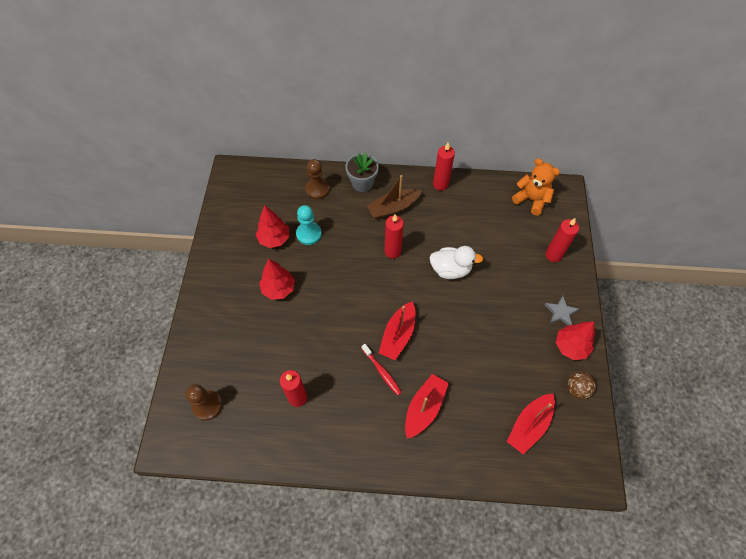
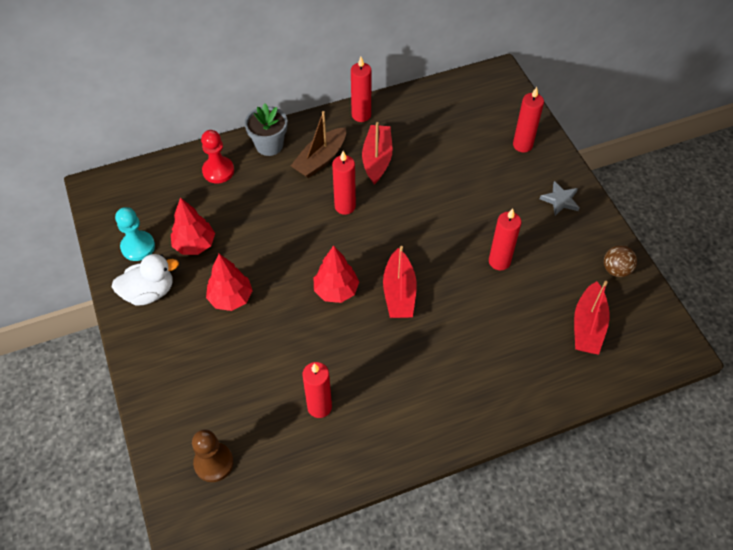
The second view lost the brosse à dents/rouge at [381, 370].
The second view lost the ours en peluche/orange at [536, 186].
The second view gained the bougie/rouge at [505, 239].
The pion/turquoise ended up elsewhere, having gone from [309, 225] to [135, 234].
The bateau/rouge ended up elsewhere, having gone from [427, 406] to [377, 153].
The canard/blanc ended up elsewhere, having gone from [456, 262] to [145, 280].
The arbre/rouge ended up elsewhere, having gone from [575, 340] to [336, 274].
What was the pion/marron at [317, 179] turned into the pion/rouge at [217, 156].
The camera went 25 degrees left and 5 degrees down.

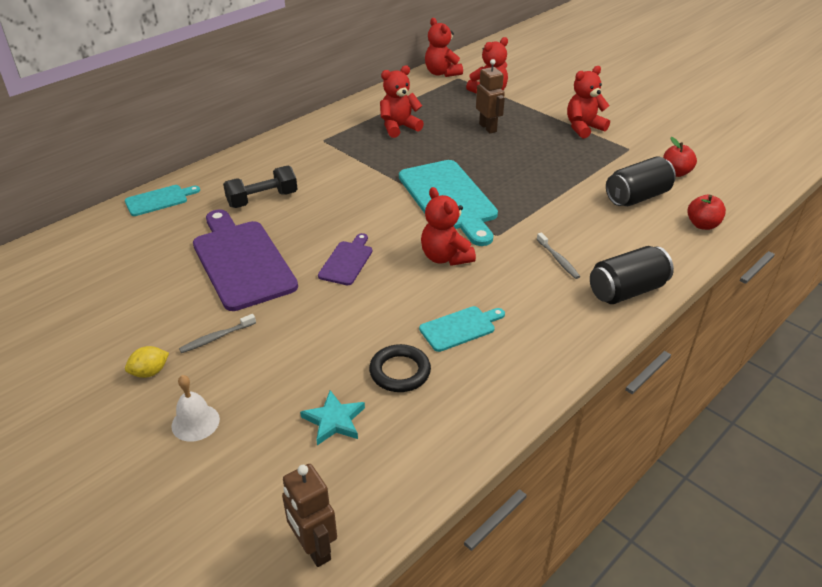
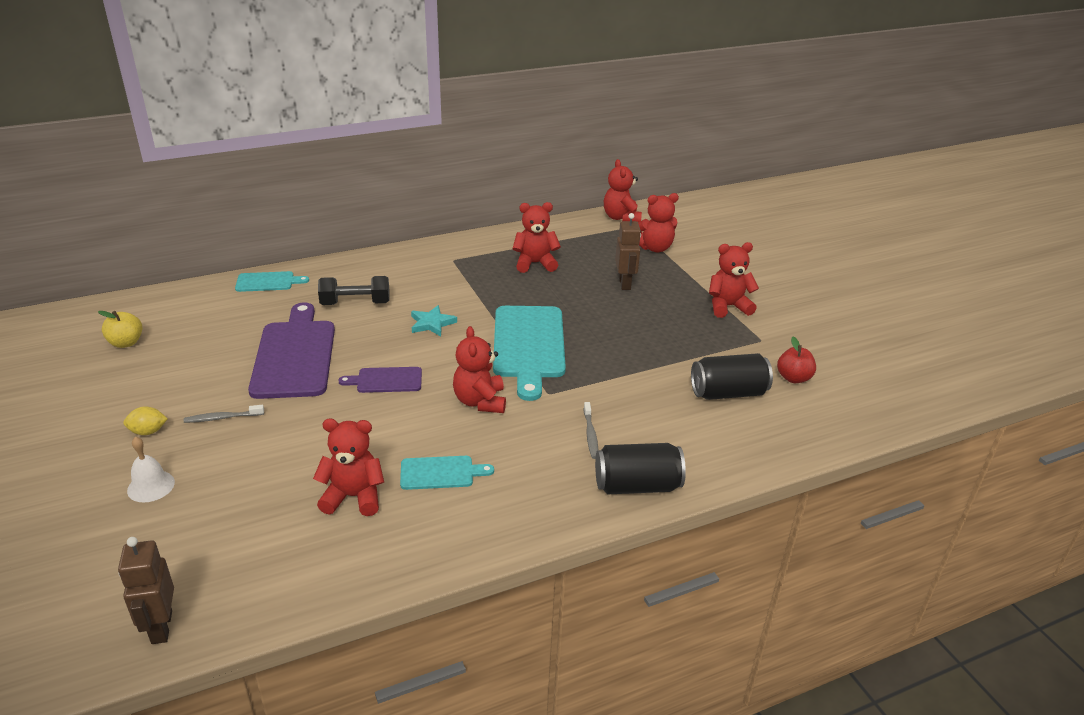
The second view lost the pomme/rouge at [707, 212].
The second view gained the pomme/jaune at [120, 329].
The étoile/turquoise ended up elsewhere, having gone from [332, 417] to [434, 321].
Where the anneau/noir stood at [400, 368], the ours en peluche/rouge came to stand at [348, 467].
The planche à découper/violet at [345, 259] ended up facing another way, 135 degrees counterclockwise from before.
The camera went 20 degrees right and 5 degrees down.

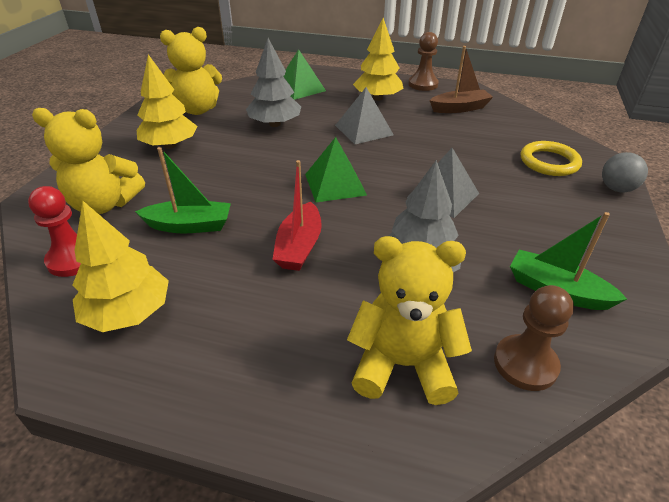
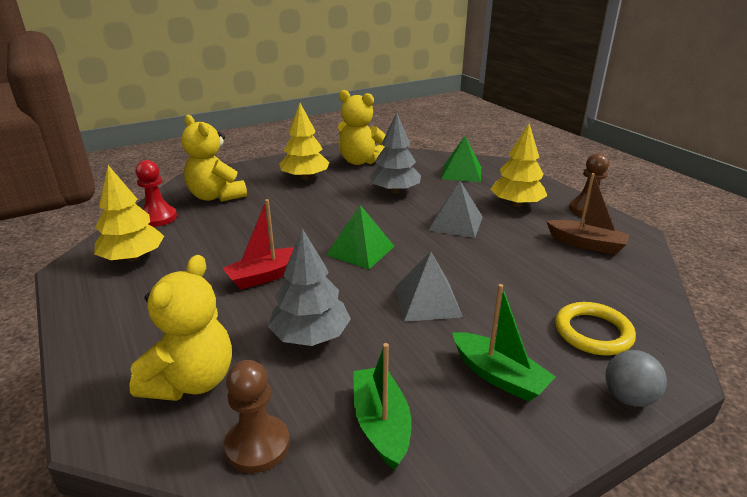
The bateau/vert ended up elsewhere, having gone from [183, 190] to [504, 343].
The ours en peluche/jaune at [409, 320] ended up facing another way, 60 degrees clockwise from before.
The camera went 45 degrees right and 10 degrees down.

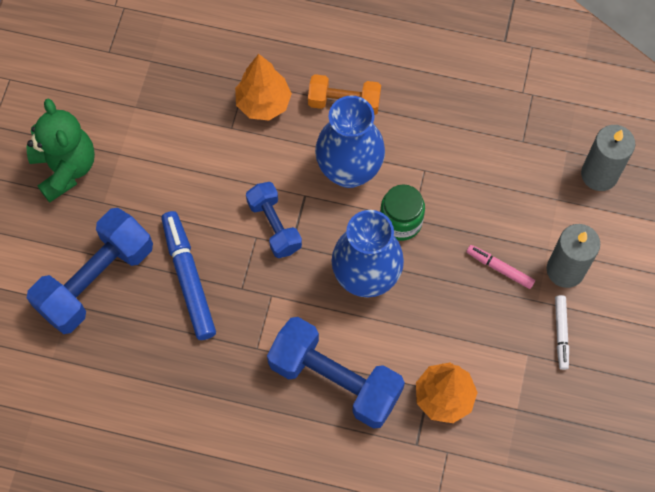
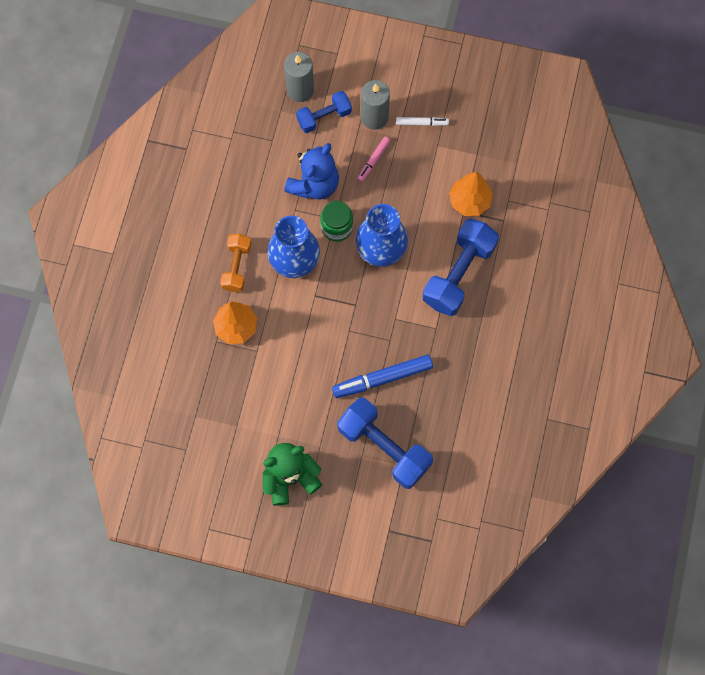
The second view gained the ours en peluche/bleu at [311, 171].
The haltère/bleu ended up elsewhere, having gone from [274, 220] to [324, 112].
The camera went 90 degrees left and 5 degrees up.

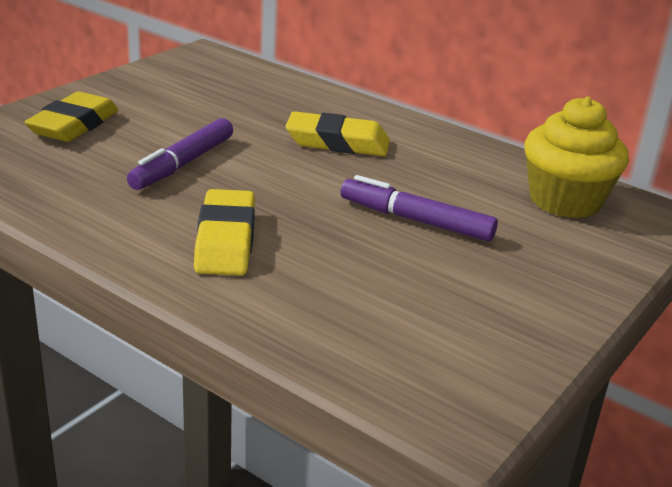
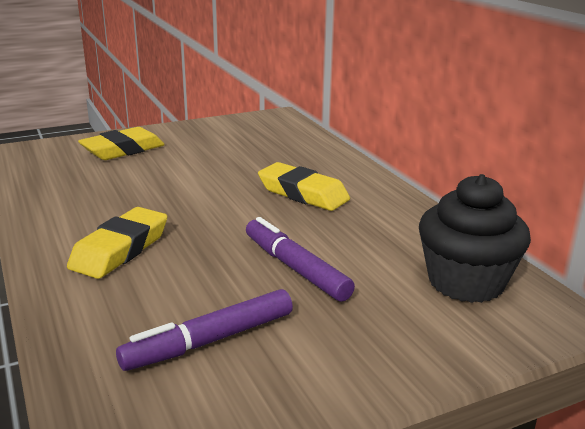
The feutre/violet ended up elsewhere, having gone from [180, 154] to [204, 330].
What was the muffin/jaune at [576, 157] turned into the muffin/noir at [475, 238].
The camera went 30 degrees right and 5 degrees down.

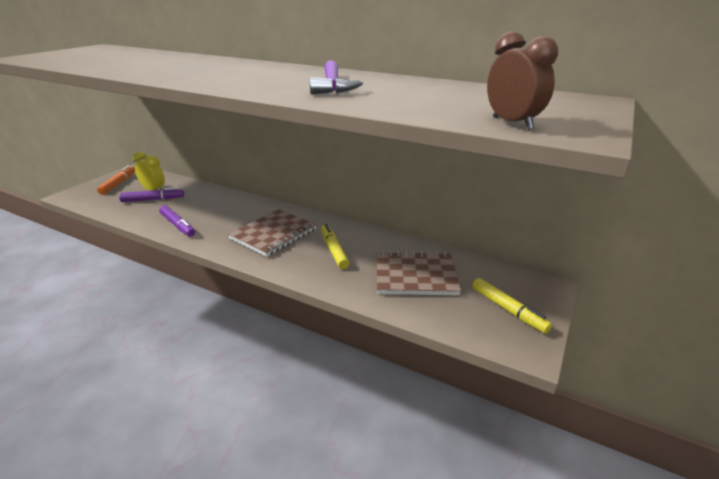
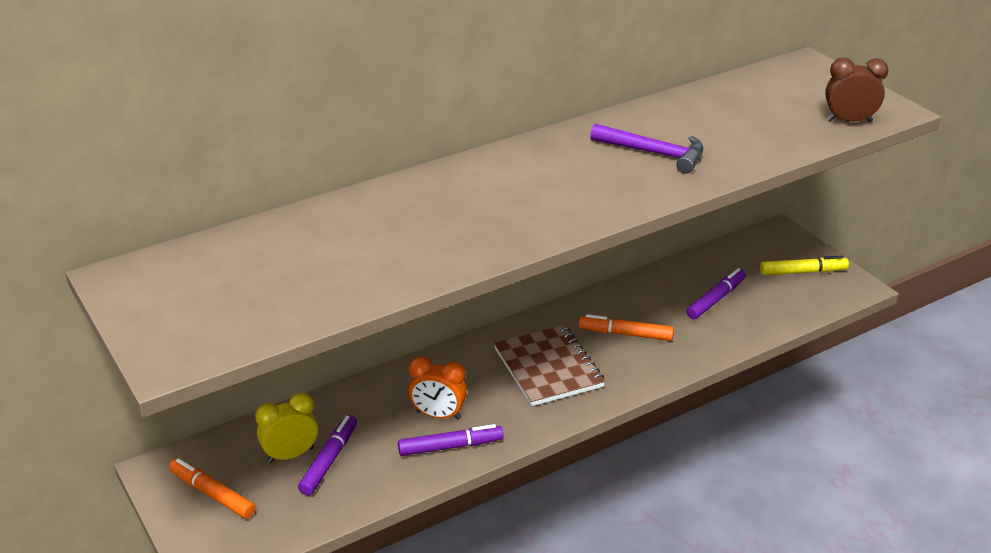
The second view gained the réveil/orange at [438, 388].
Where the carnet/marron stood at [418, 273], the feutre/violet came to stand at [716, 293].
What was the feutre/jaune at [335, 246] turned into the feutre/orange at [626, 327].
The camera went 60 degrees left and 5 degrees up.

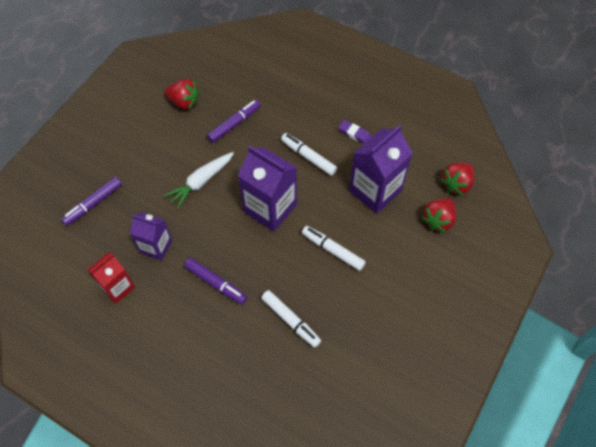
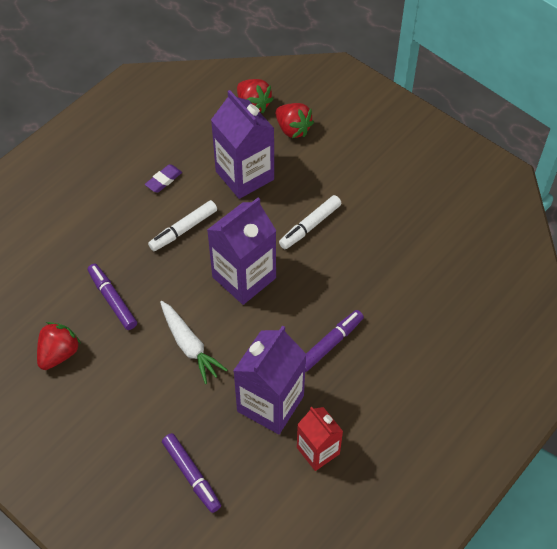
The second view lost the feutre/blanc at [291, 319].
The size of the brique de lait/violet at [151, 236] changed by a factor of 1.62.
The camera went 80 degrees left and 5 degrees down.

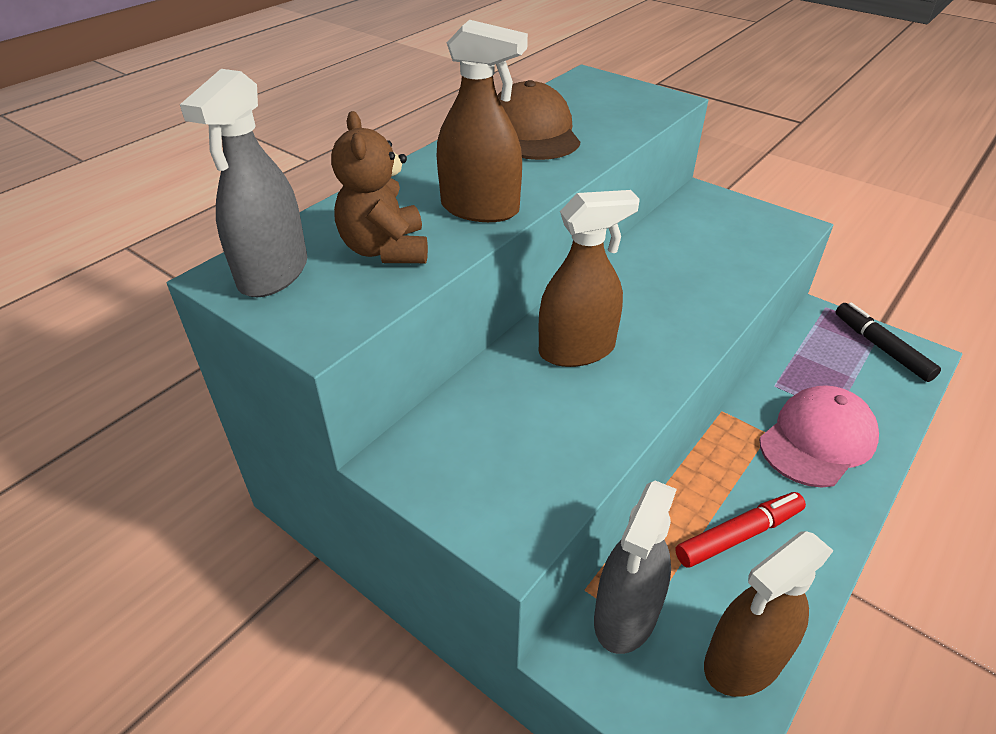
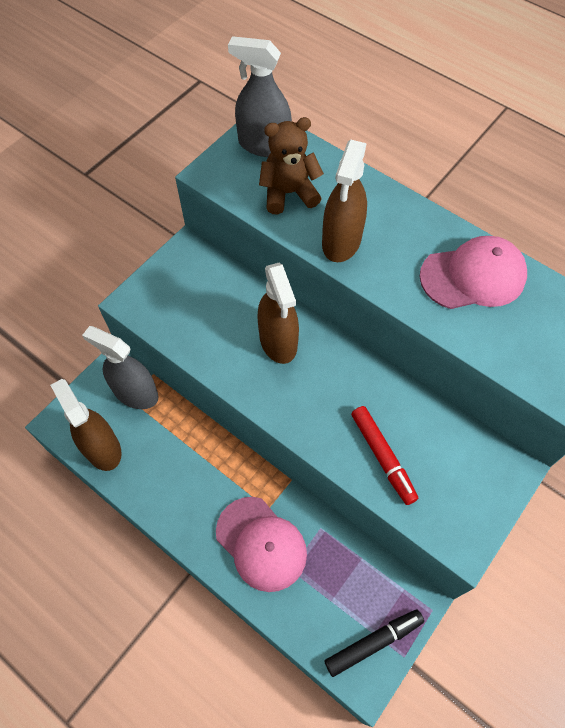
The feutre/rouge ended up elsewhere, having gone from [740, 530] to [384, 455].
What was the casquette/marron at [538, 120] turned into the casquette/rose at [473, 272].
The camera went 90 degrees right and 20 degrees up.

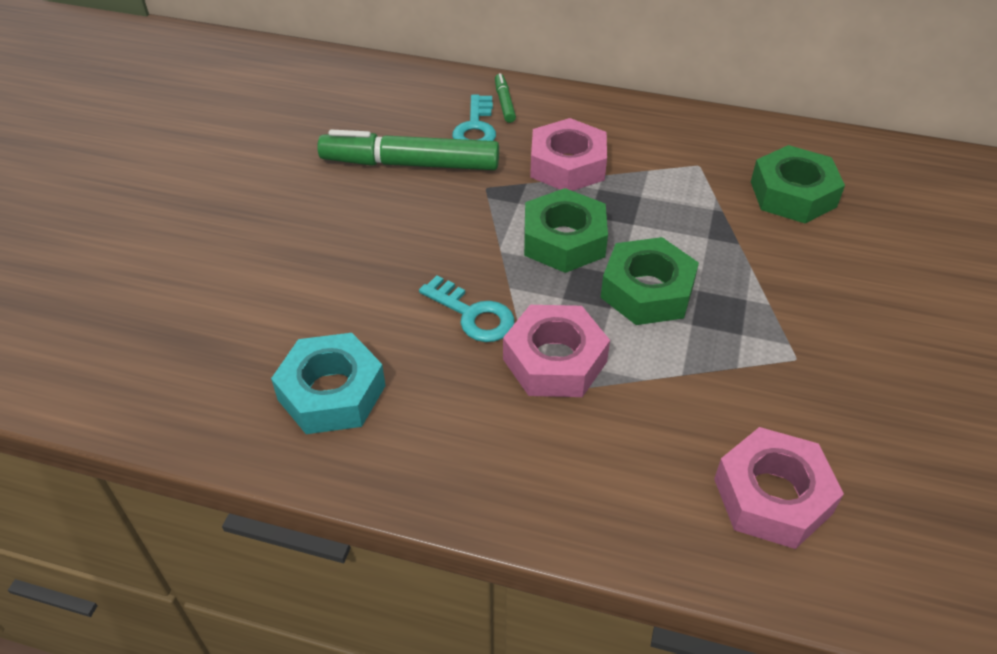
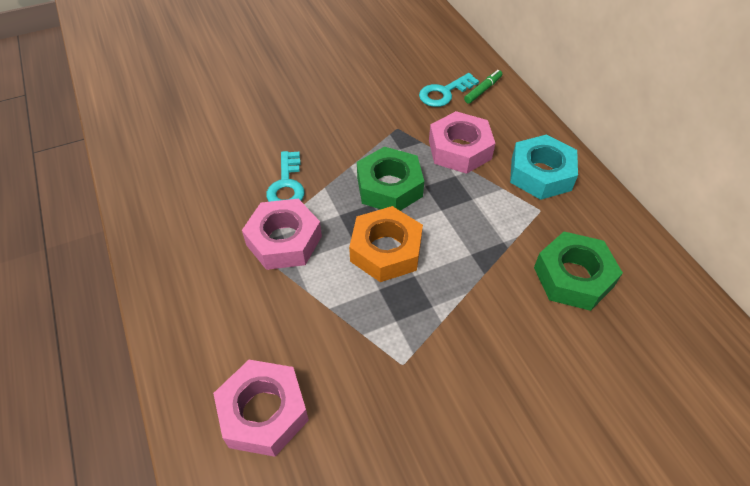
The second view lost the feutre/vert at [408, 150].
The écrou/turquoise ended up elsewhere, having gone from [328, 383] to [544, 167].
What was the écrou/vert at [649, 281] turned into the écrou/orange at [386, 244].
The camera went 50 degrees right and 5 degrees up.

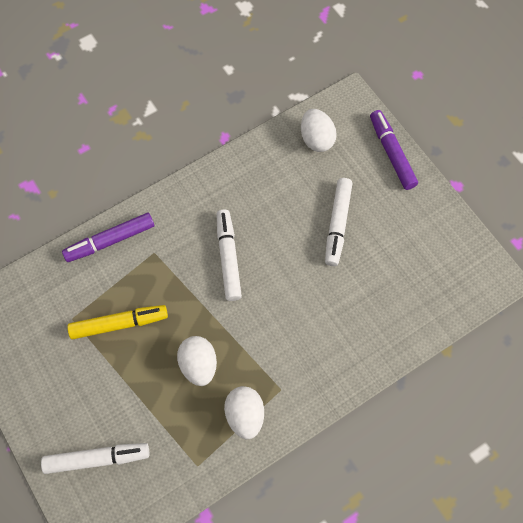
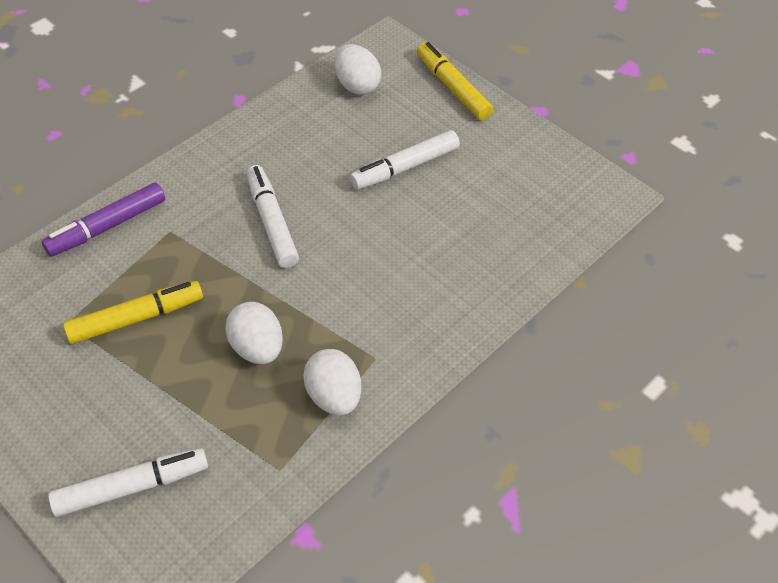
What was the feutre/violet at [394, 150] turned into the feutre/jaune at [455, 81].
The feutre/blanc at [339, 222] ended up facing another way, 60 degrees clockwise from before.
The camera went 15 degrees left and 15 degrees down.

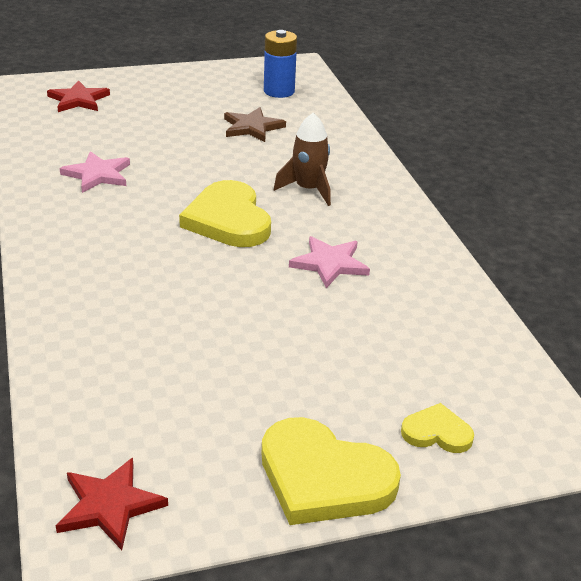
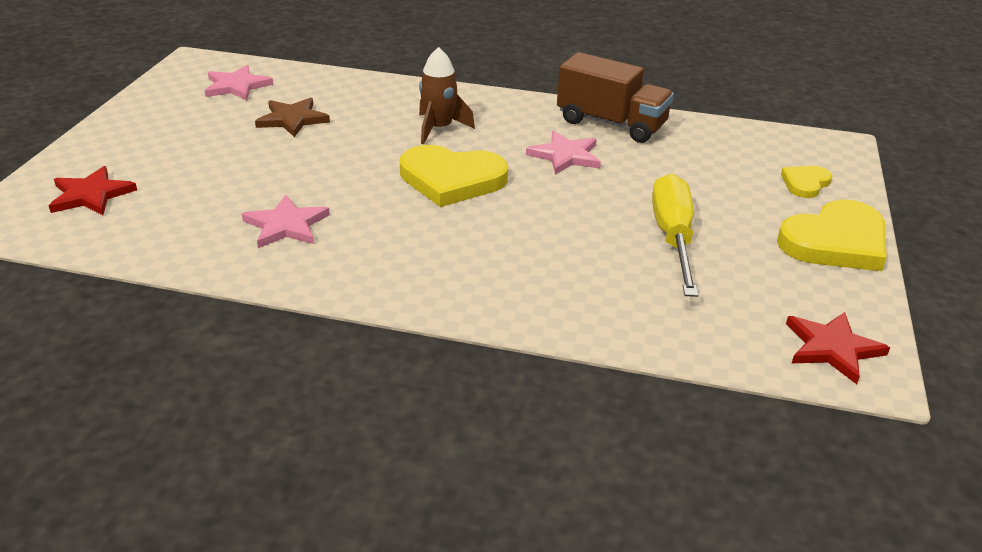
The second view gained the camion/marron at [615, 97].
The second view gained the tournevis/jaune at [675, 235].
Where the pile/bleu stood at [280, 64], the étoile/rose came to stand at [239, 83].
The camera went 60 degrees left and 0 degrees up.

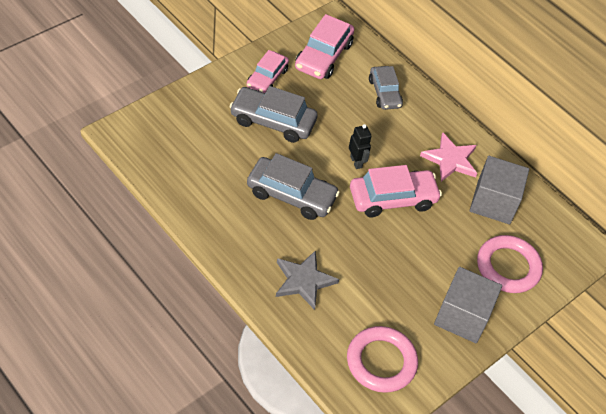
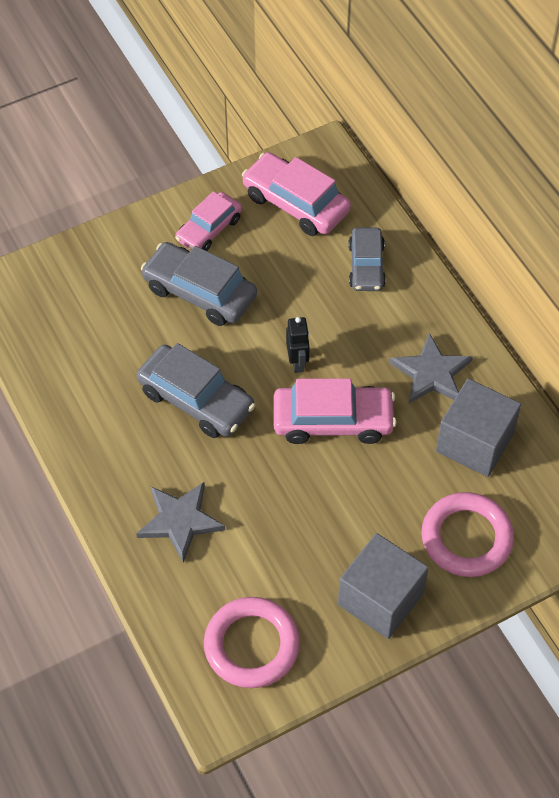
What was the étoile/rose at [448, 157] turned into the étoile/gris at [431, 368].
The voiture/rose at [324, 46] ended up facing another way, 90 degrees clockwise from before.
The camera went 20 degrees right and 5 degrees up.

